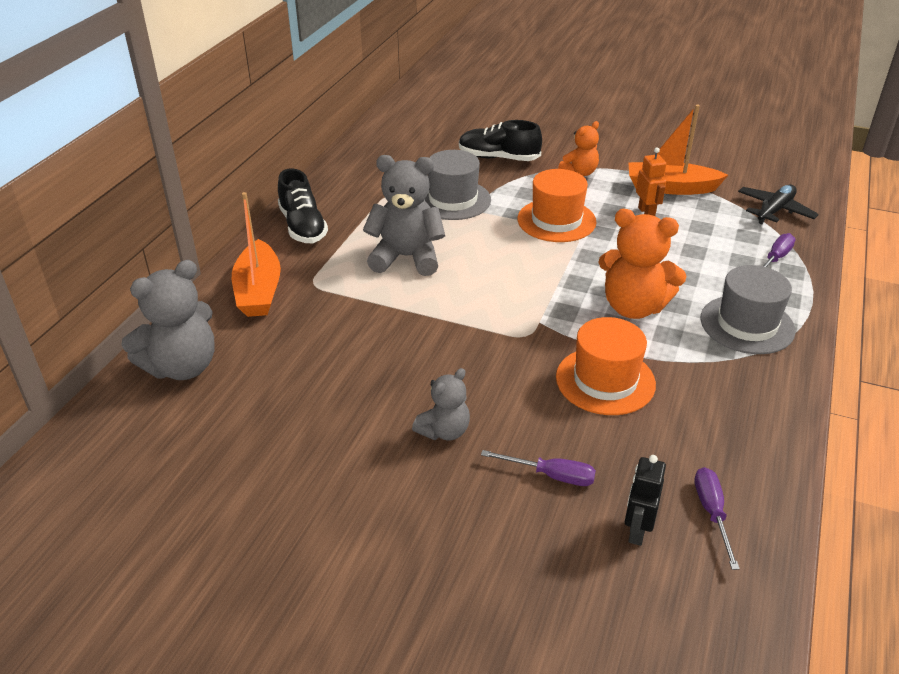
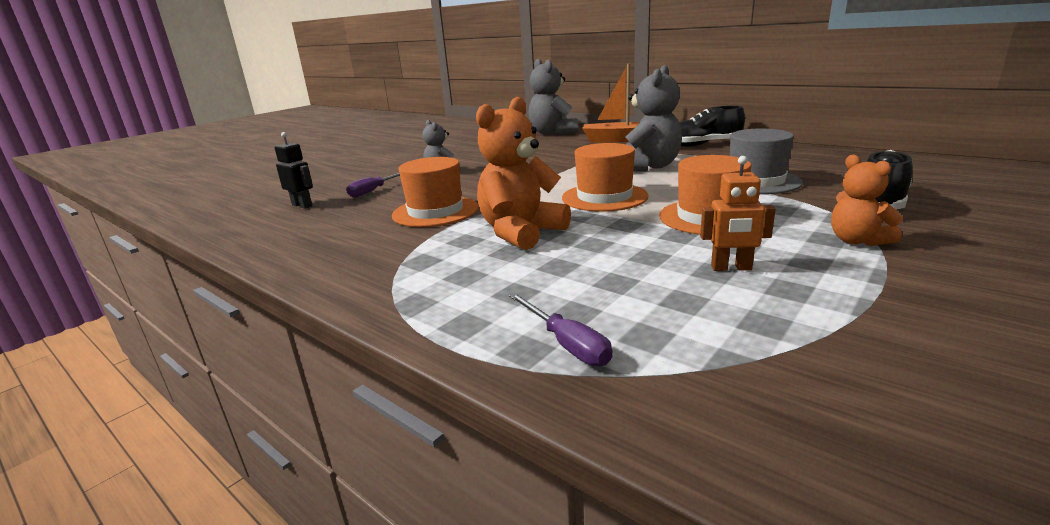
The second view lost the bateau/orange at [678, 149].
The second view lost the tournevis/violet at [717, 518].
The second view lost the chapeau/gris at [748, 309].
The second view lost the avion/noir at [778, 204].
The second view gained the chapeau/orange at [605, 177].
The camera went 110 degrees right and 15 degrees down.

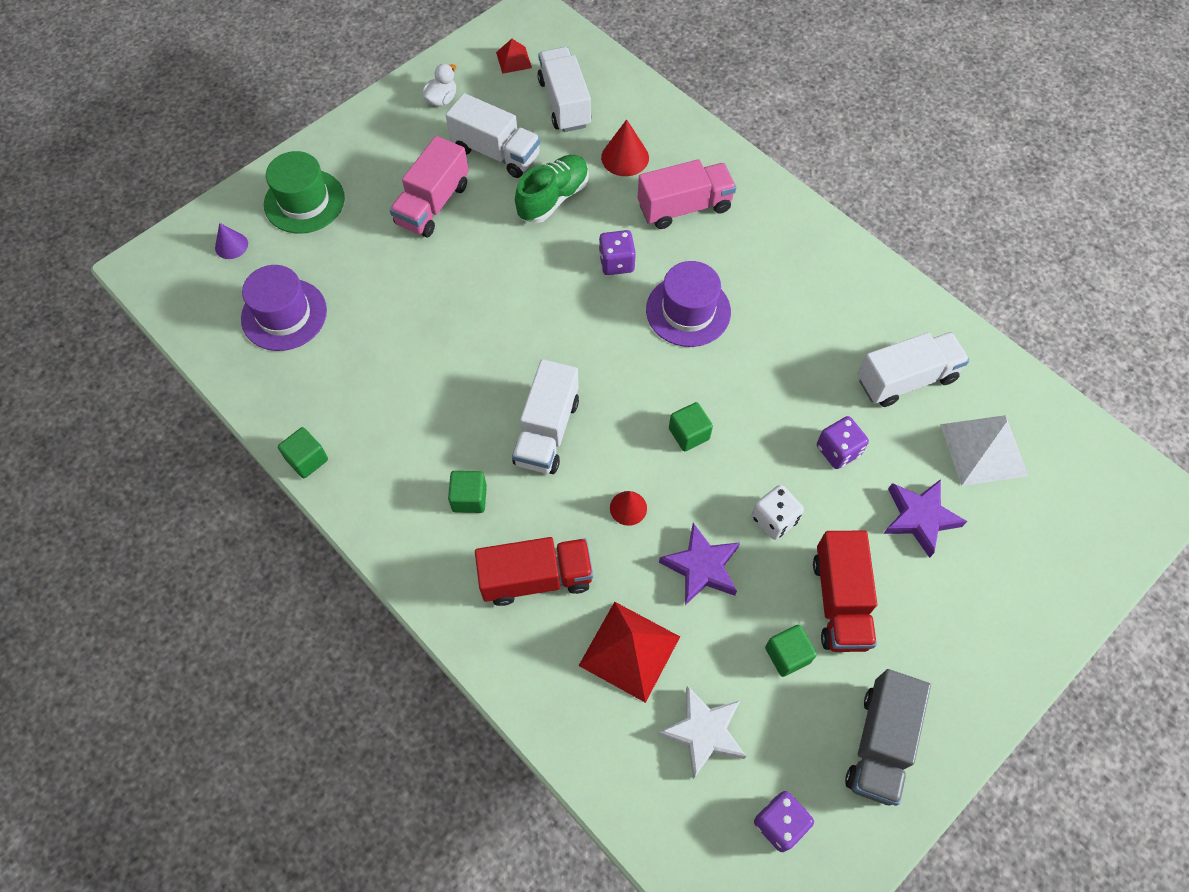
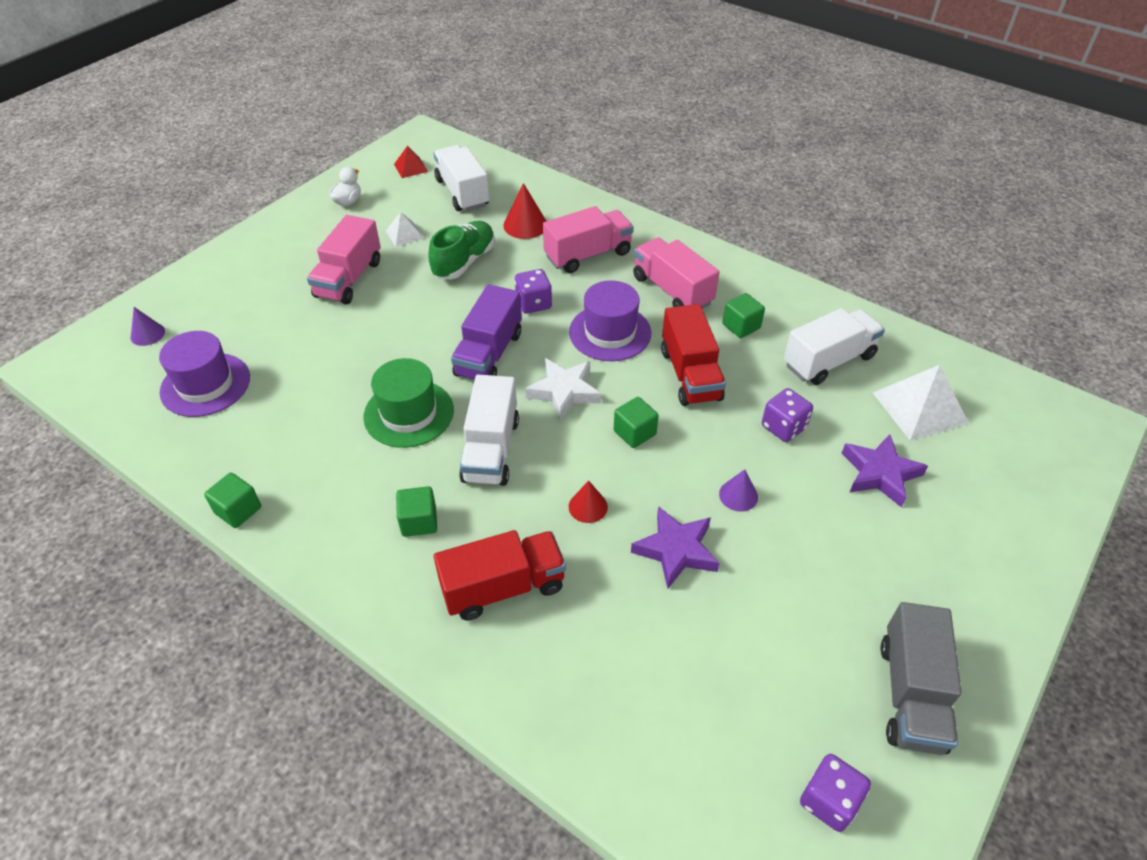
The second view lost the pyramide/rouge at [629, 652].
The second view gained the camion/violet at [486, 332].
The second view gained the camion/rose at [676, 273].
The chapeau/vert ended up elsewhere, having gone from [304, 192] to [408, 403].
The étoile/blanc ended up elsewhere, having gone from [702, 732] to [563, 389].
The cube/vert ended up elsewhere, having gone from [791, 651] to [743, 315].
The camion/rouge ended up elsewhere, having gone from [845, 591] to [693, 355].
Where the camion/blanc stood at [493, 135], the pyramide/blanc came to stand at [405, 229].
Where the dé/blanc stood at [778, 512], the cône/violet came to stand at [738, 490].
The camera went 10 degrees left and 15 degrees down.

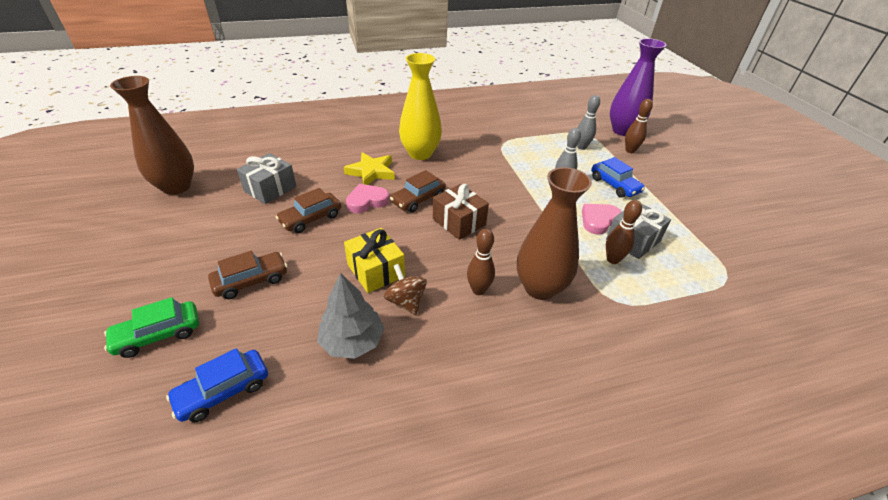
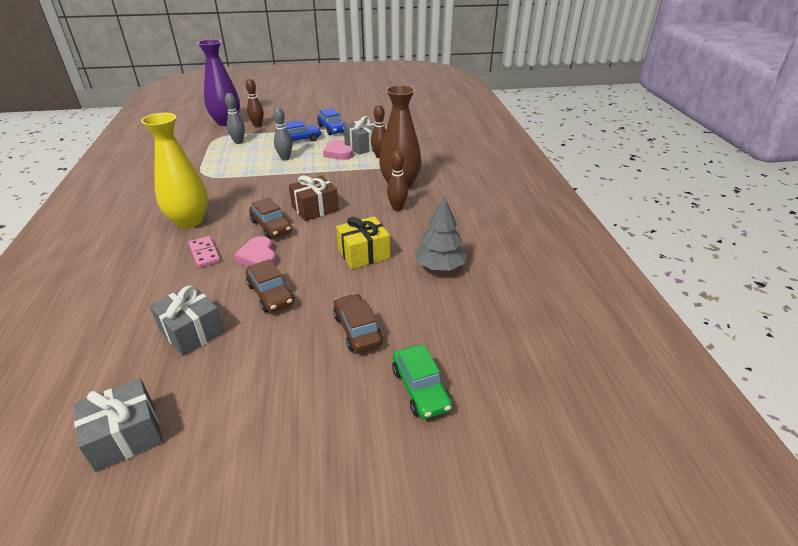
The second view lost the toupie/marron at [405, 289].
The voiture/bleu ended up elsewhere, having gone from [217, 385] to [330, 121].
Where the vase/marron stood at [152, 135], the cadeau/gris came to stand at [118, 425].
Where the étoile/jaune stood at [369, 168], the domino/rose came to stand at [205, 252].
The camera went 80 degrees left and 5 degrees down.

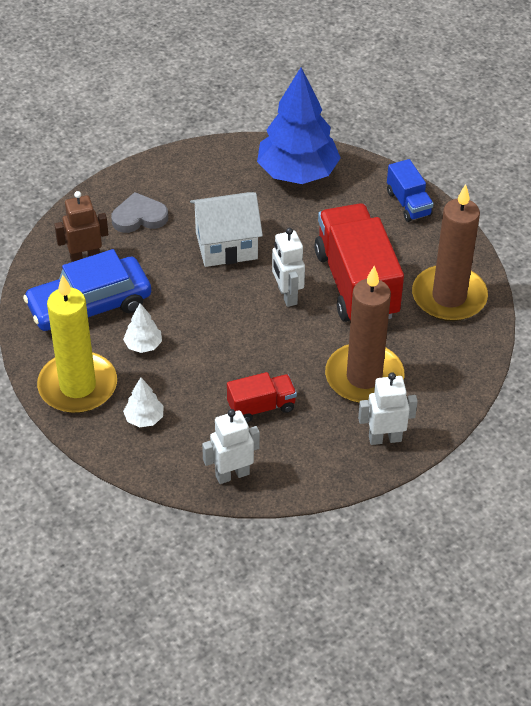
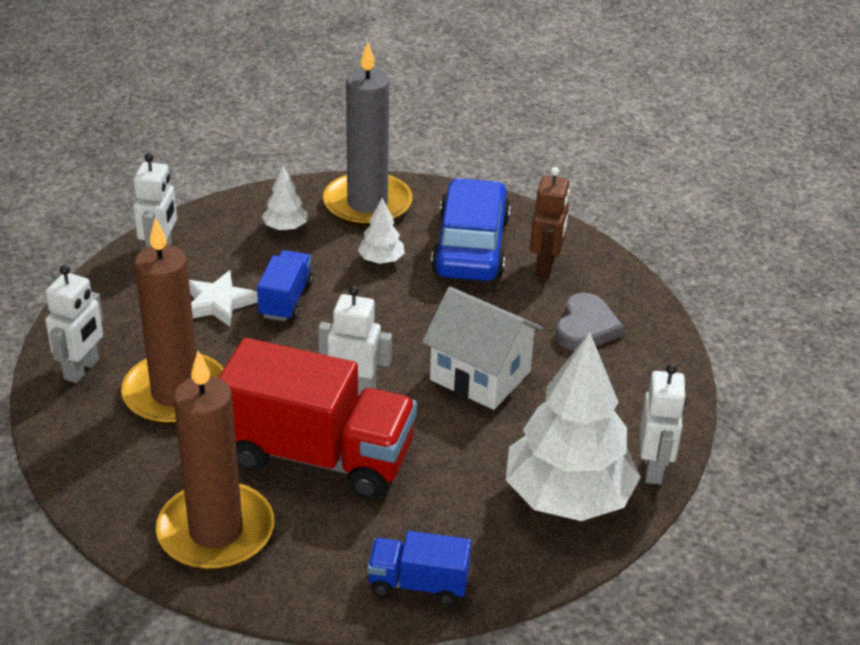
The second view gained the camion/bleu at [285, 285].
The second view gained the robot/blanc at [663, 424].
Where the camion/rouge stood at [262, 397], the étoile/blanc came to stand at [223, 298].
What was the bougie/jaune at [77, 344] turned into the bougie/gris at [367, 134].
What was the arbre/bleu at [299, 126] turned into the arbre/blanc at [573, 426].
The maison/blanc at [226, 229] ended up facing another way, 75 degrees counterclockwise from before.
The camera went 120 degrees right and 10 degrees down.

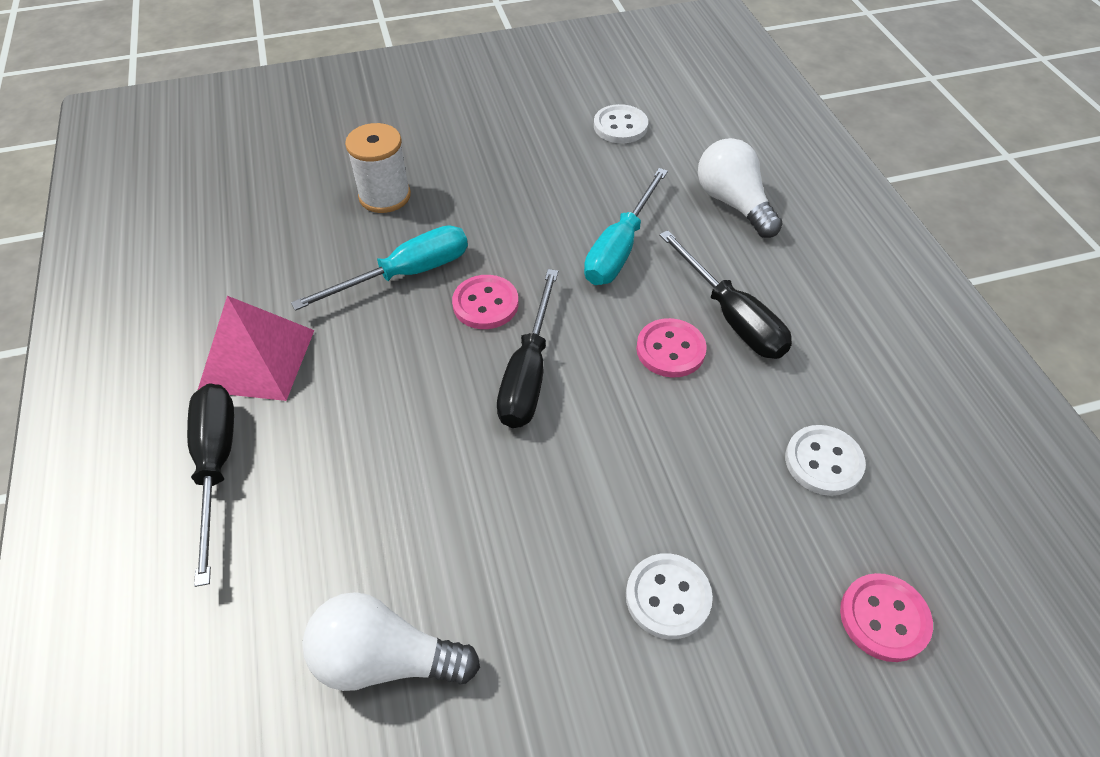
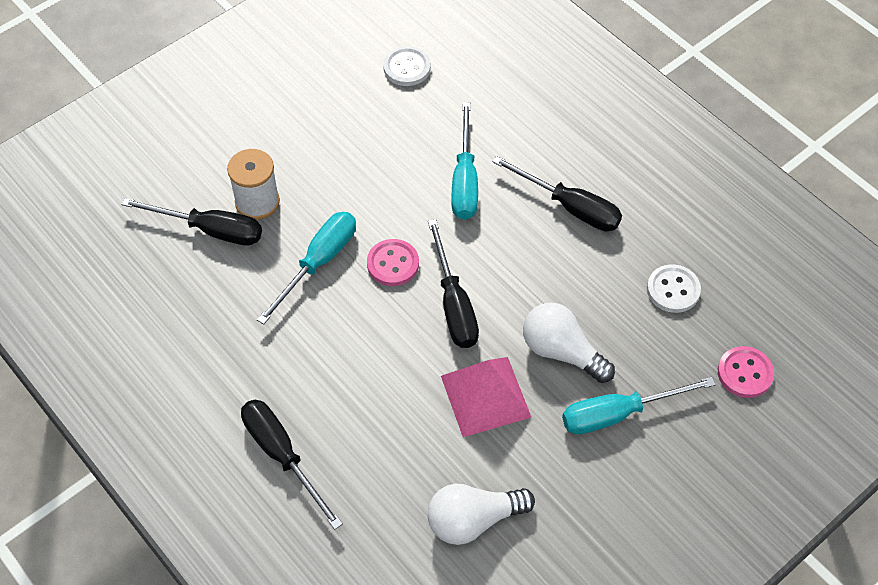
The second view lost the bouton/rose at [671, 348].
The second view gained the tournevis/noir at [191, 221].
The pyramide/rose ended up elsewhere, having gone from [255, 348] to [486, 397].
The ampoule/blanc ended up elsewhere, having gone from [740, 188] to [569, 342].
Where the bouton/blanc stood at [669, 596], the tournevis/turquoise came to stand at [639, 405].
The camera went 25 degrees left and 5 degrees up.

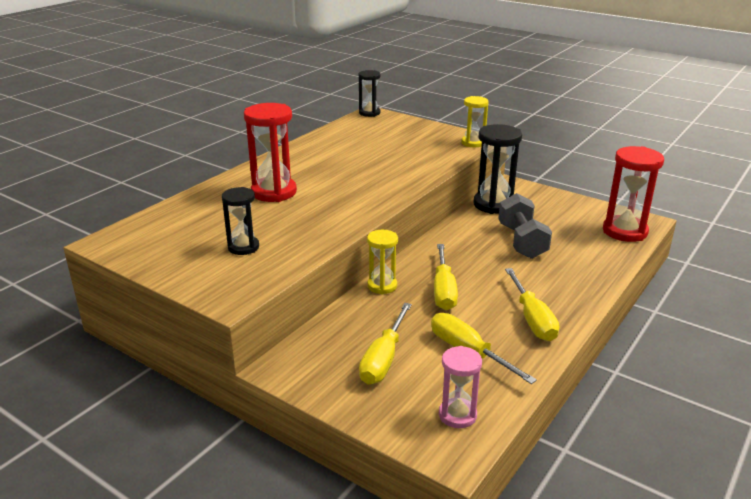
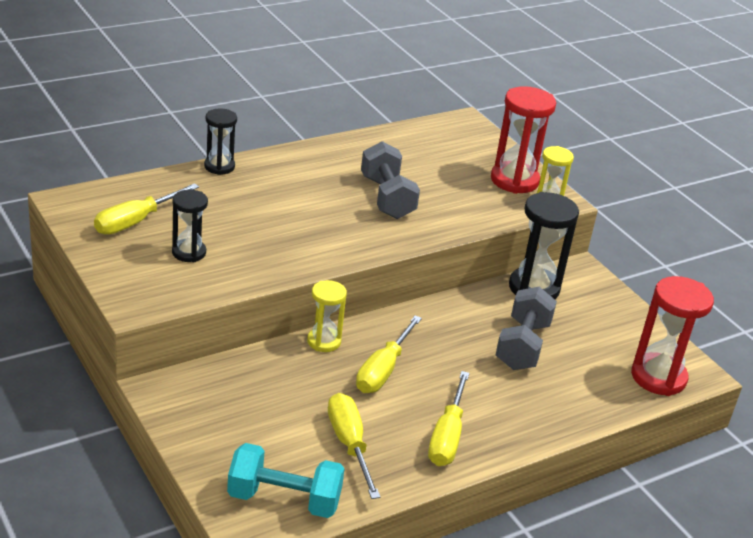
The second view gained the haltère/gris at [390, 180].
The sablier/rouge ended up elsewhere, having gone from [270, 152] to [523, 140].
The sablier/noir ended up elsewhere, having gone from [370, 93] to [220, 142].
The tournevis/jaune ended up elsewhere, having gone from [385, 344] to [146, 209].
Where the sablier/rose stood at [460, 387], the haltère/turquoise came to stand at [285, 480].
The camera went 20 degrees right and 5 degrees up.

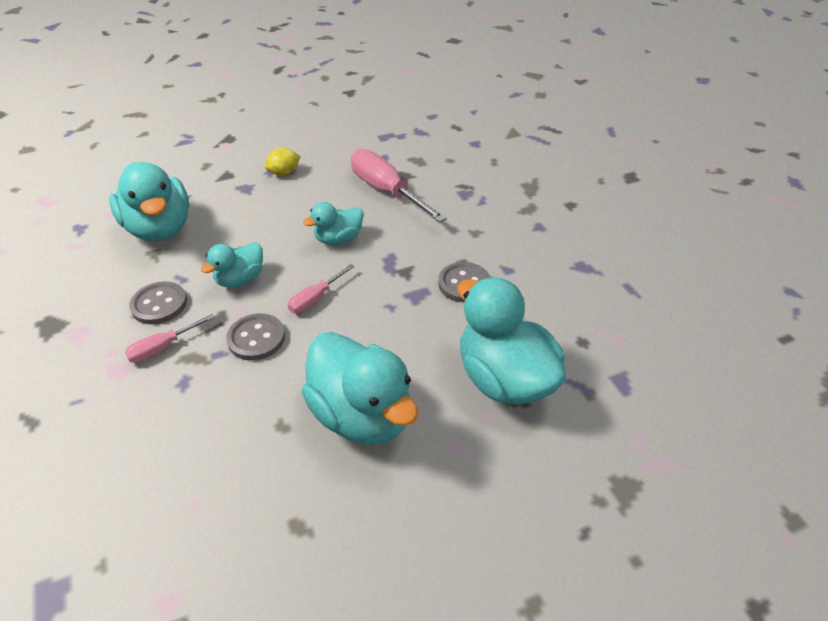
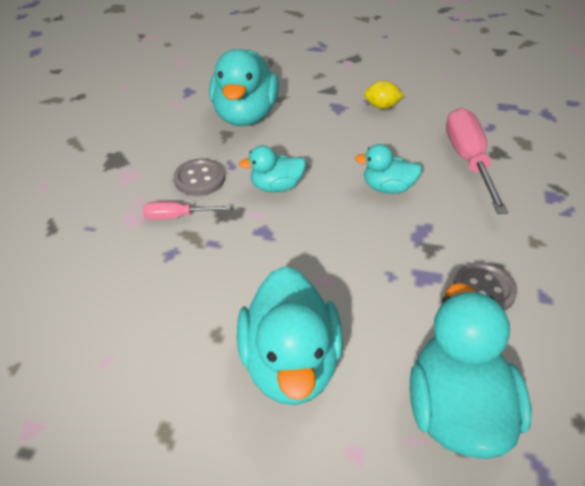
The second view lost the bouton/gris at [255, 337].
The second view lost the tournevis/rose at [321, 288].
The camera went 35 degrees right and 0 degrees up.

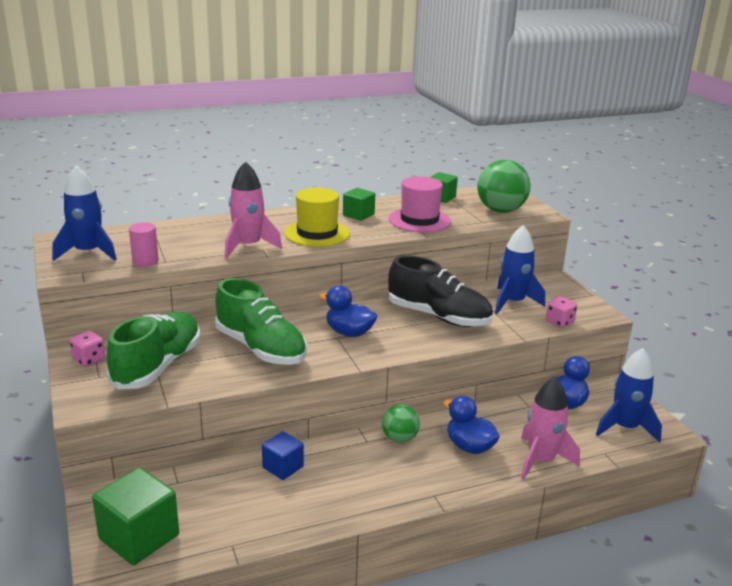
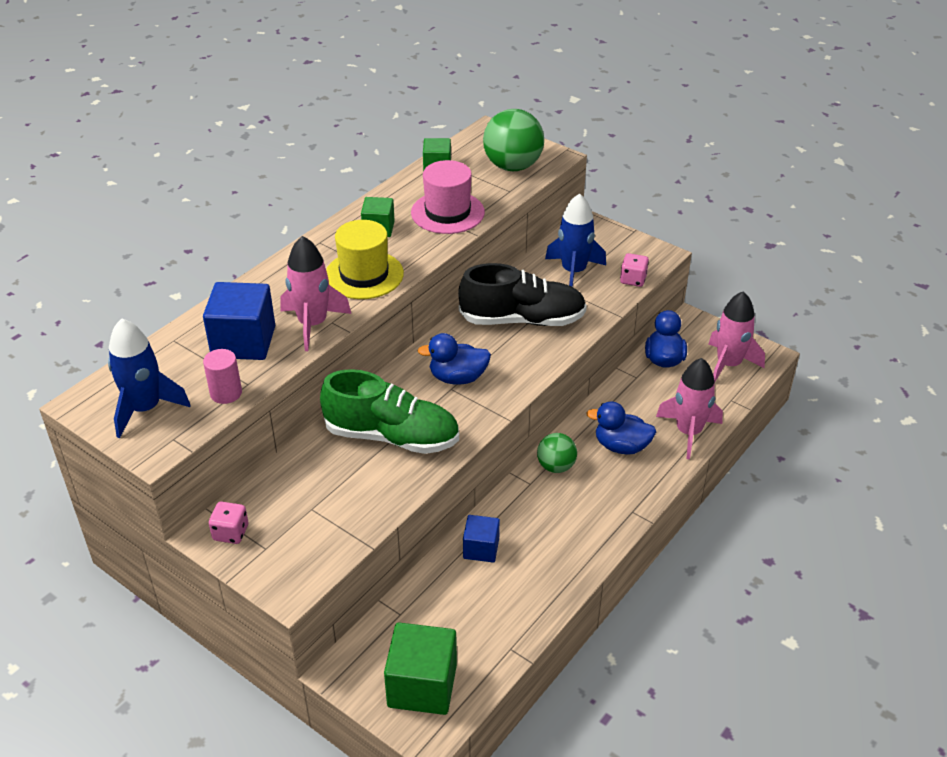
The second view lost the chaussure/vert at [153, 350].
The second view gained the cube/bleu at [239, 321].
What was the fusée/bleu at [629, 395] turned into the fusée/rose at [737, 336].
The camera went 30 degrees left and 15 degrees up.

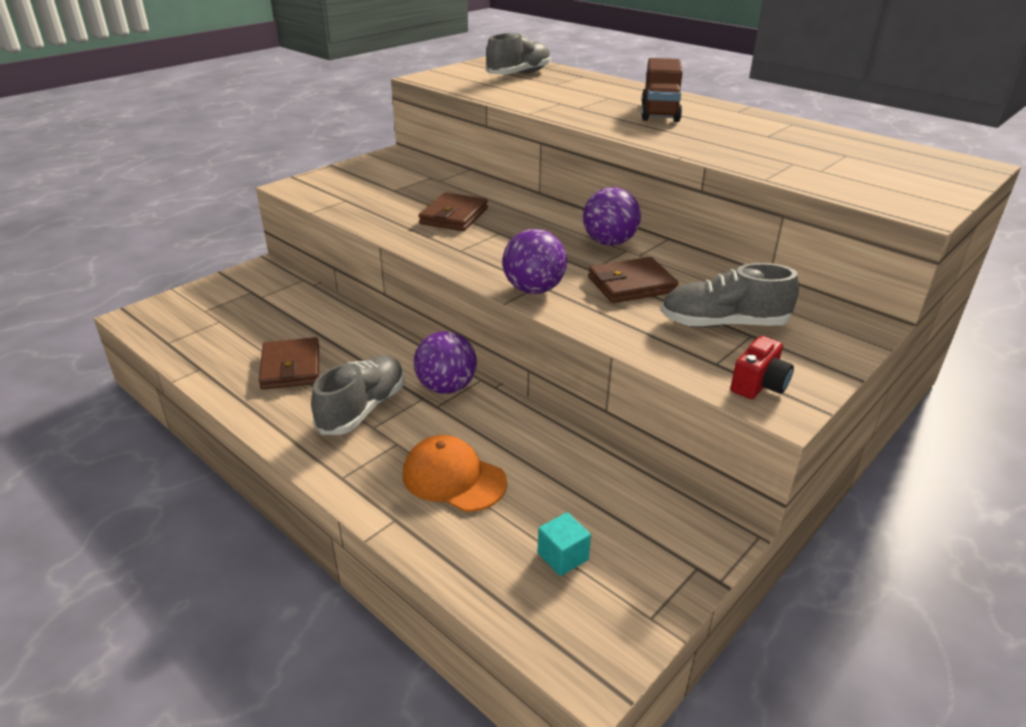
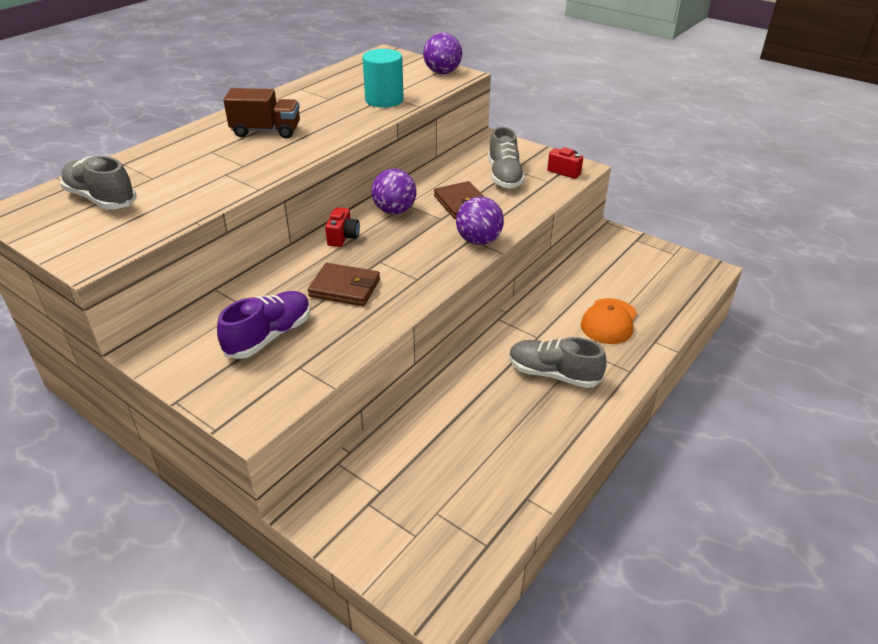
The second view lost the portefeuille/marron at [289, 363].
The second view lost the cube/turquoise at [564, 544].
The second view gained the chaussure/violet at [263, 325].
The second view gained the appareil photo/rouge at [342, 227].
The second view gained the cylindre/turquoise at [382, 78].
The balle/violet ended up elsewhere, having gone from [445, 362] to [442, 53].
The camera went 95 degrees left and 5 degrees up.

